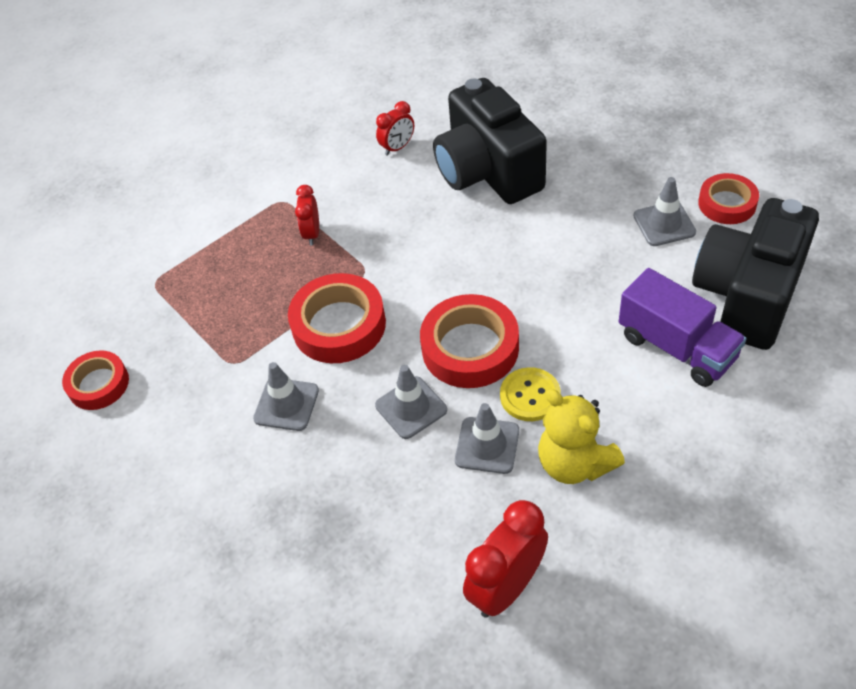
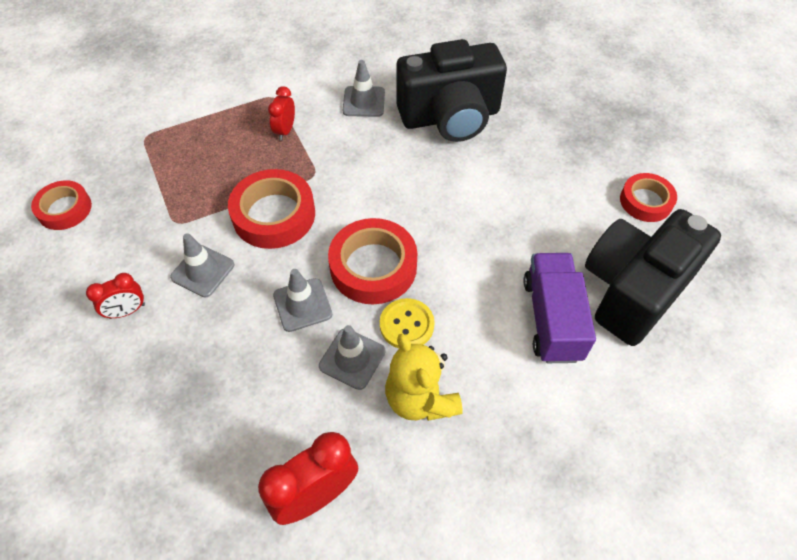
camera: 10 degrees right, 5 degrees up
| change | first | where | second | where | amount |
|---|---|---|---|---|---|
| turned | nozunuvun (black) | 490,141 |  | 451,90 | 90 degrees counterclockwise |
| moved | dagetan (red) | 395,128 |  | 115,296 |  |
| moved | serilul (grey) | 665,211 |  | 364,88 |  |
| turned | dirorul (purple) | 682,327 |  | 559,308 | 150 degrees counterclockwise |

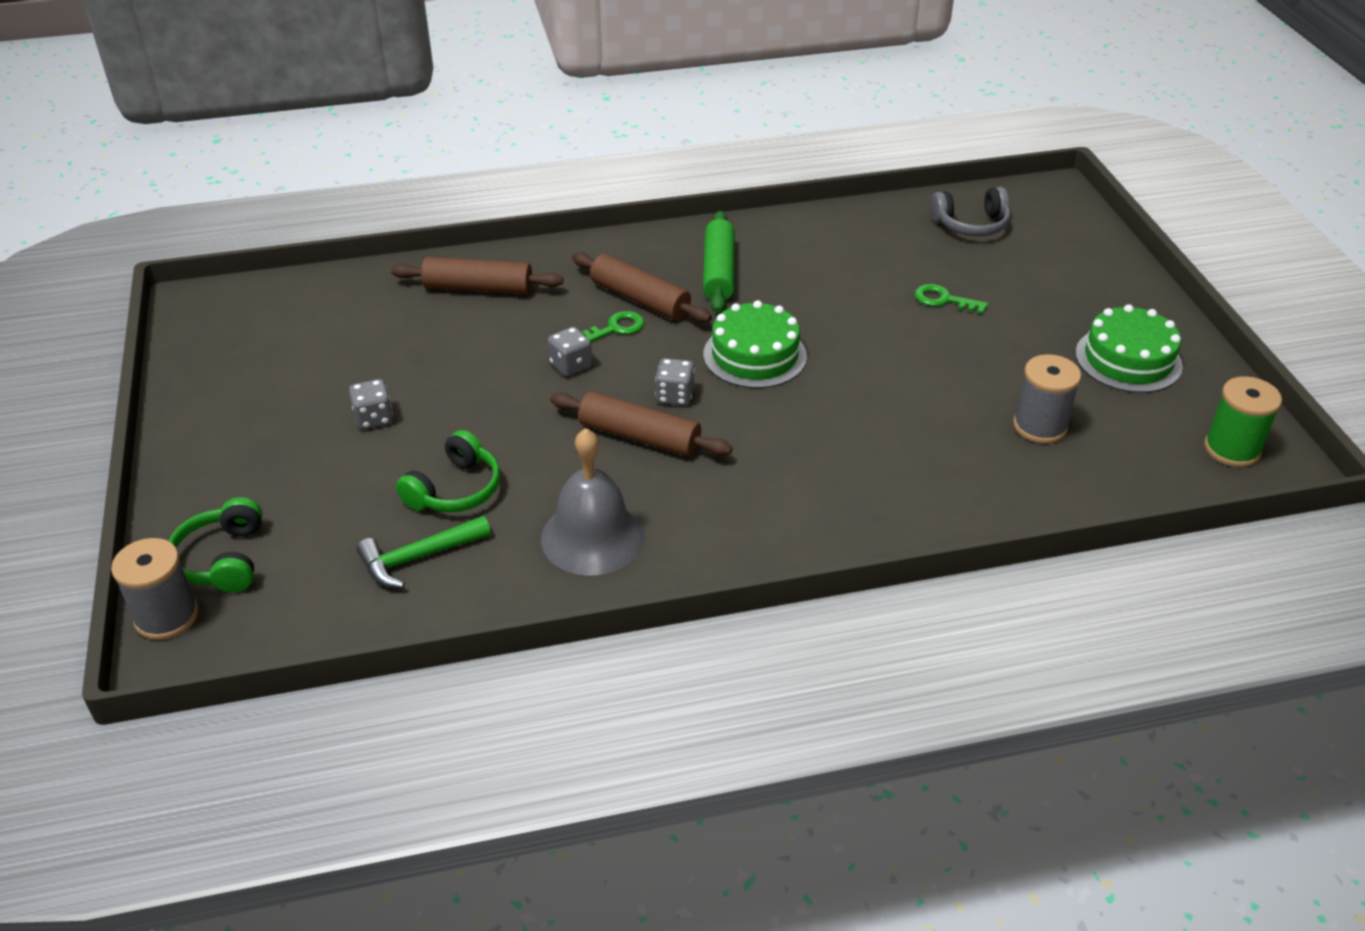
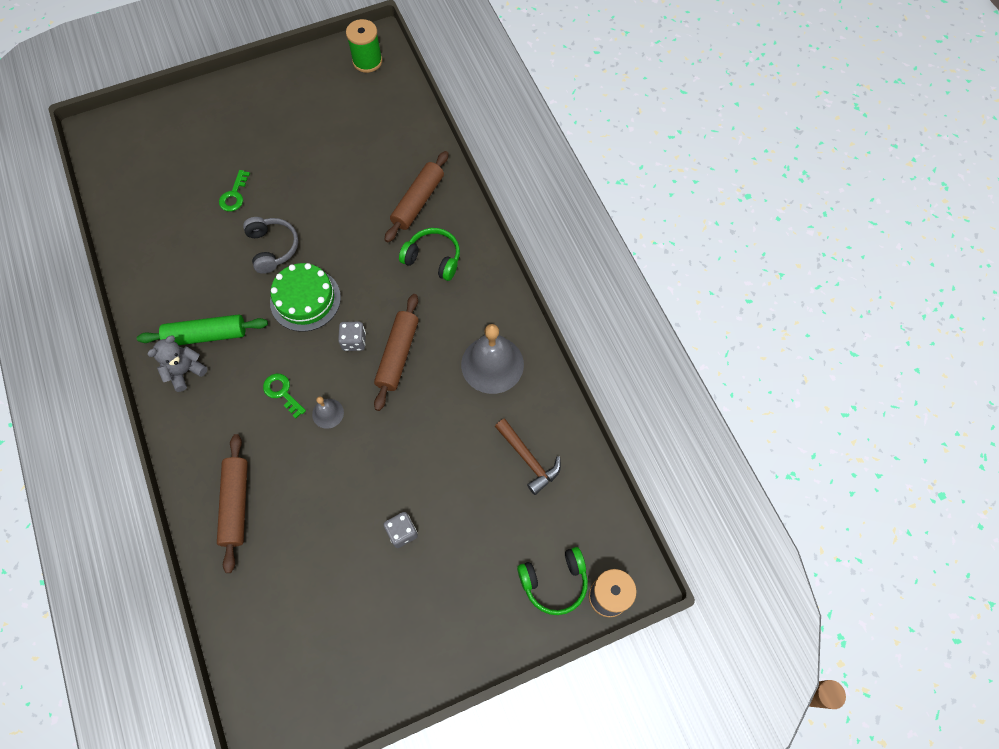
camera: 100 degrees left, 25 degrees up
| change | first | where | second | where | amount |
|---|---|---|---|---|---|
| moved | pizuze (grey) | 970,211 |  | 270,245 |  |
| moved | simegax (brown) | 642,287 |  | 416,197 |  |
| removed | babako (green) | 1129,348 |  |  |  |
| replaced | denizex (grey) | 570,352 | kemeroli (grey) | 328,413 |  |
| removed | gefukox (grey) | 1047,399 |  |  |  |
| moved | pizuze (green) | 448,471 |  | 429,254 |  |
| recoloured | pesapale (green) | 423,552 | pesapale (brown) | 528,456 |  |
| added |  |  | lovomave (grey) | 177,364 |  |

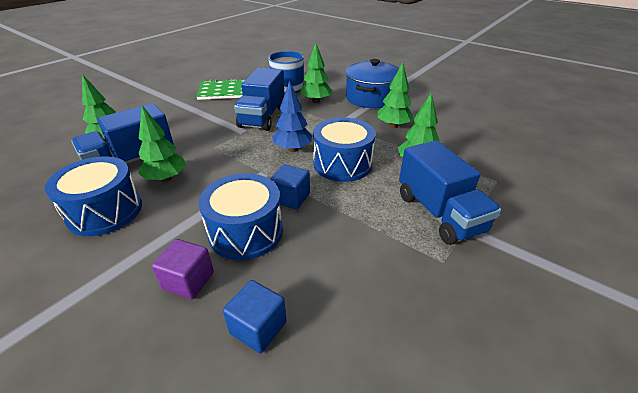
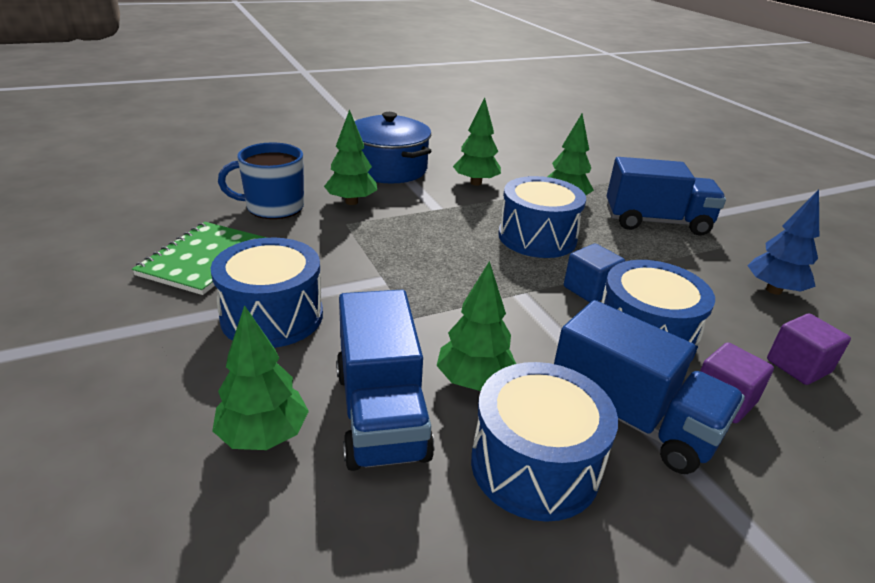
camera: 65 degrees left, 5 degrees down
| change | first | where | second | where | amount |
|---|---|---|---|---|---|
| moved | dirorul (blue) | 259,99 |  | 649,387 |  |
| moved | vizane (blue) | 292,116 |  | 783,242 |  |
| recoloured | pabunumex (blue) | 255,316 | pabunumex (purple) | 809,349 |  |
| added |  |  | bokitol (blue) | 267,293 |  |

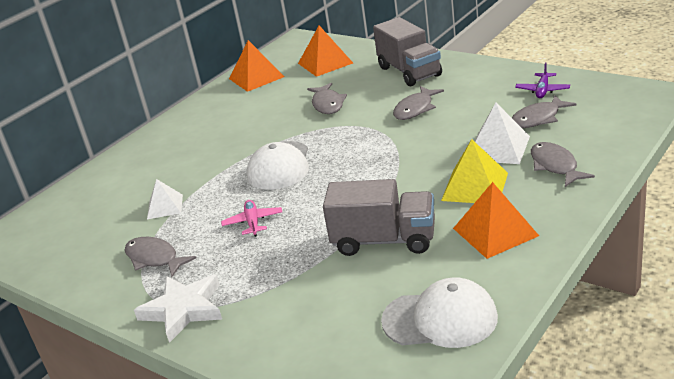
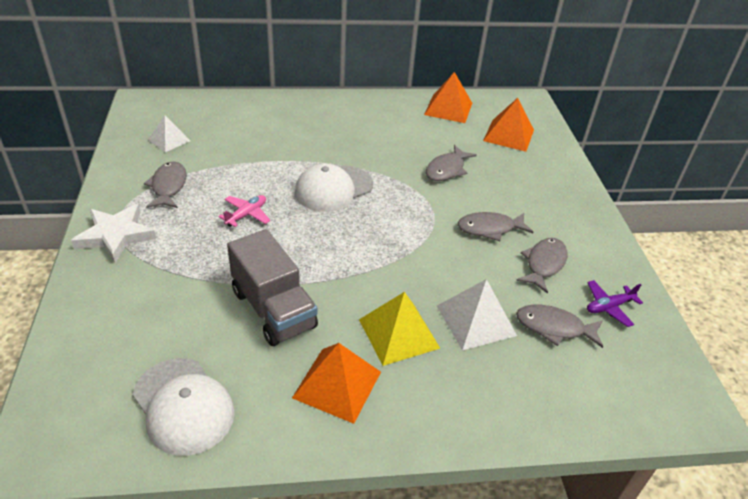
camera: 40 degrees right, 10 degrees up
| change | first | where | second | where | amount |
|---|---|---|---|---|---|
| removed | dirorul (grey) | 407,51 |  |  |  |
| moved | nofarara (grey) | 563,164 |  | 542,266 |  |
| moved | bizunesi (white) | 165,199 |  | 169,133 |  |

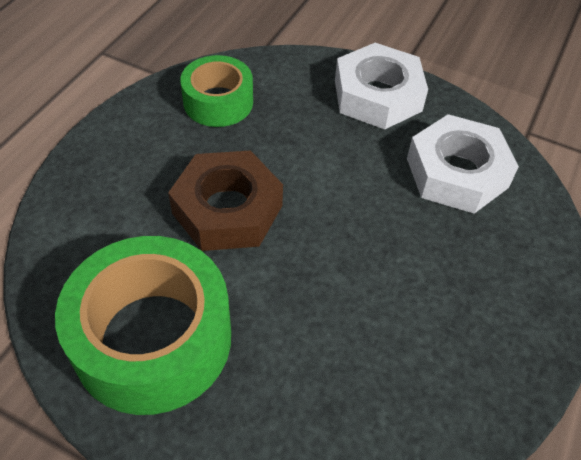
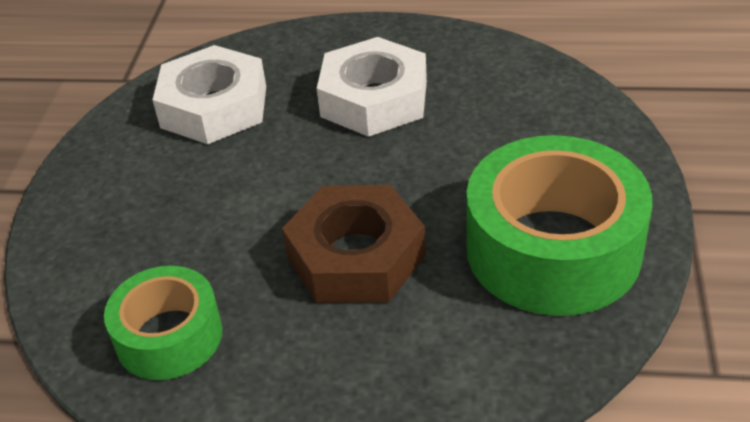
camera: 105 degrees left, 10 degrees down
| change | first | where | second | where | amount |
|---|---|---|---|---|---|
| moved | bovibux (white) | 381,86 |  | 372,87 |  |

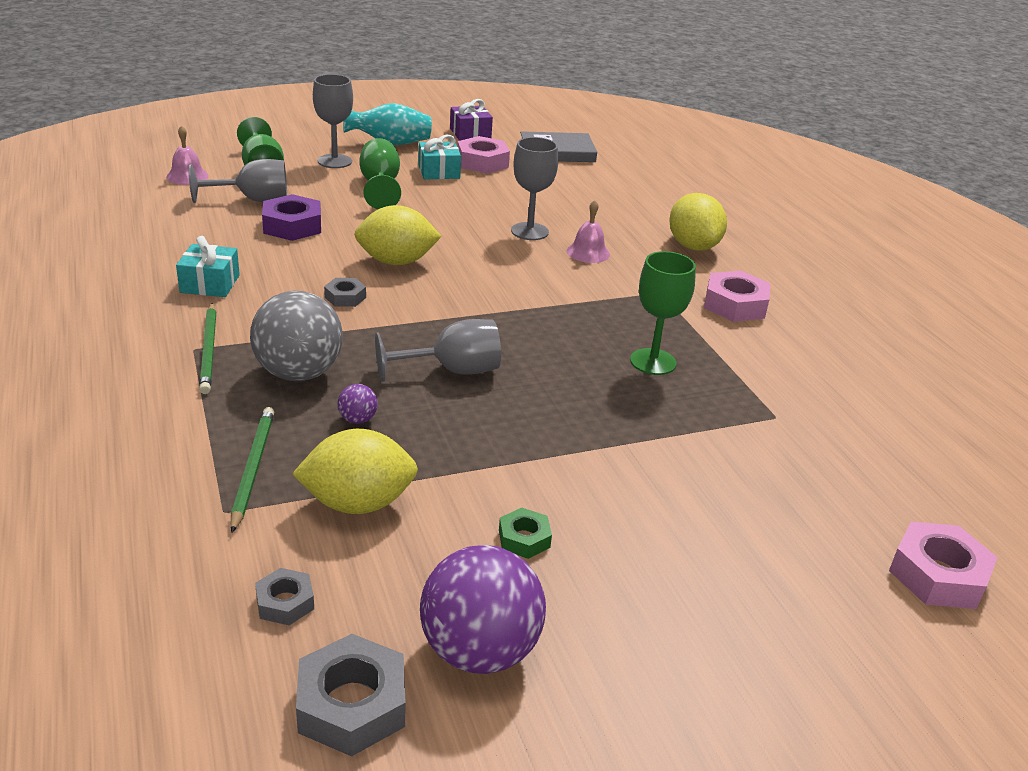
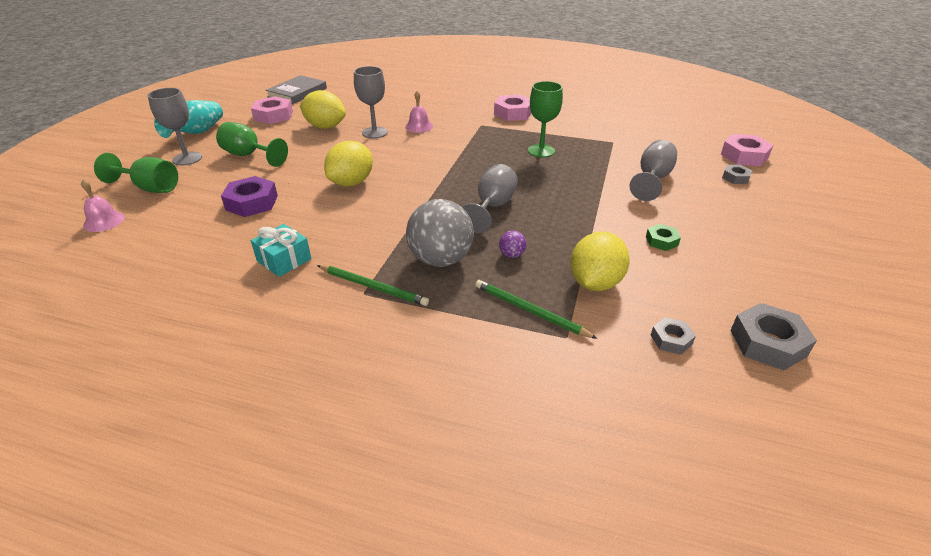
camera: 50 degrees left, 5 degrees up
| change | first | where | second | where | amount |
|---|---|---|---|---|---|
| removed | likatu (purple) | 471,120 |  |  |  |
| removed | likatu (turquoise) | 439,157 |  |  |  |
| moved | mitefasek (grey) | 238,181 |  | 653,170 |  |
| moved | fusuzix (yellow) | 698,222 |  | 323,109 |  |
| moved | bovibux (grey) | 345,292 |  | 737,174 |  |
| removed | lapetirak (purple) | 483,609 |  |  |  |

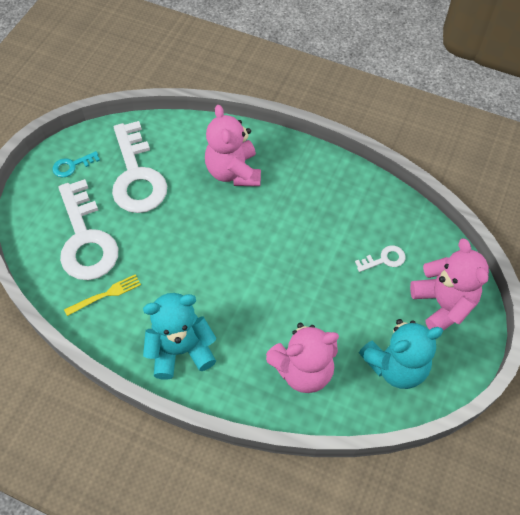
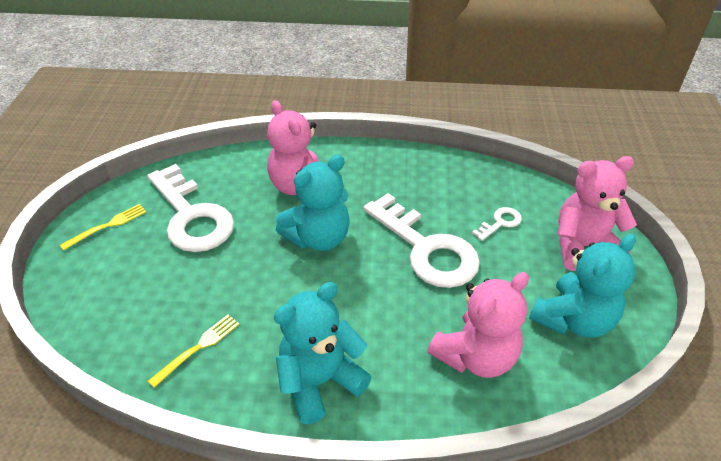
camera: 20 degrees left, 15 degrees down
| change | first | where | second | where | amount |
|---|---|---|---|---|---|
| replaced | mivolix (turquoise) | 76,164 | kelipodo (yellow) | 103,227 |  |
| moved | mivolix (white) | 88,229 |  | 421,240 |  |
| turned | lovomave (pink) | 449,284 |  | 597,213 | 60 degrees counterclockwise |
| added |  |  | lovomave (turquoise) | 313,203 |  |

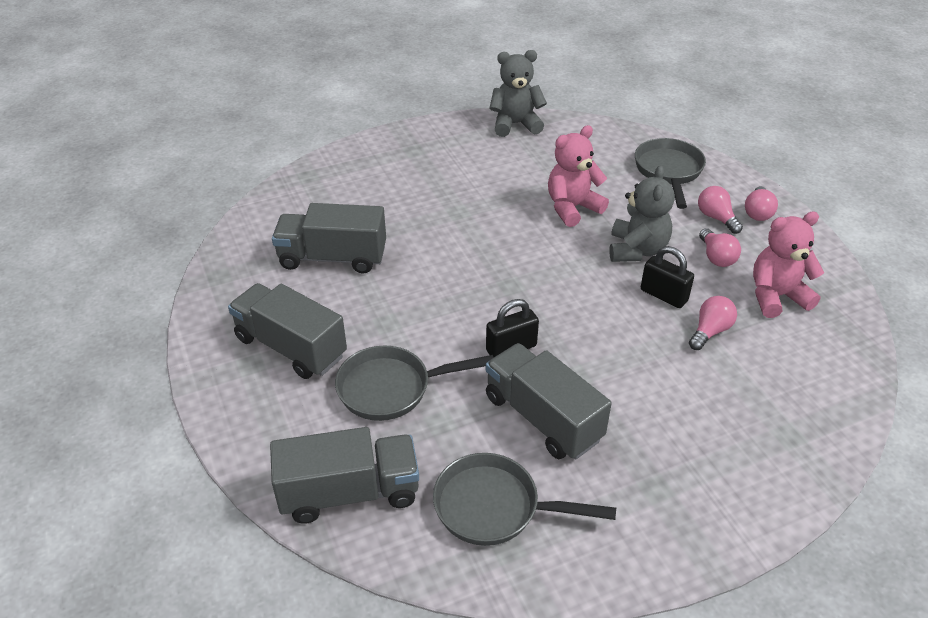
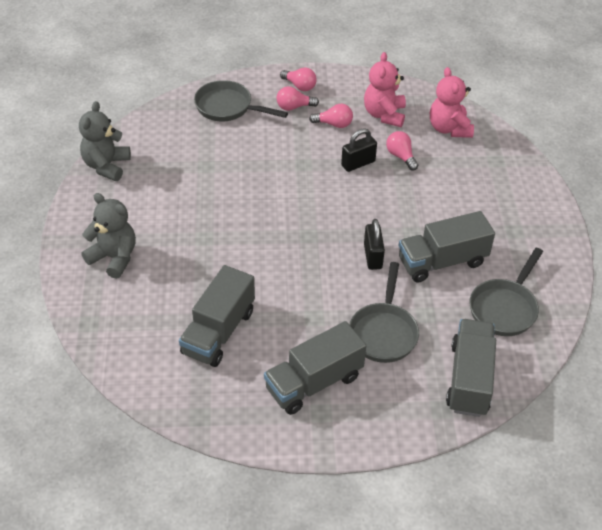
camera: 70 degrees left, 5 degrees up
| change | first | where | second | where | amount |
|---|---|---|---|---|---|
| moved | lovomave (pink) | 578,176 |  | 452,102 |  |
| moved | lovomave (grey) | 642,213 |  | 108,236 |  |

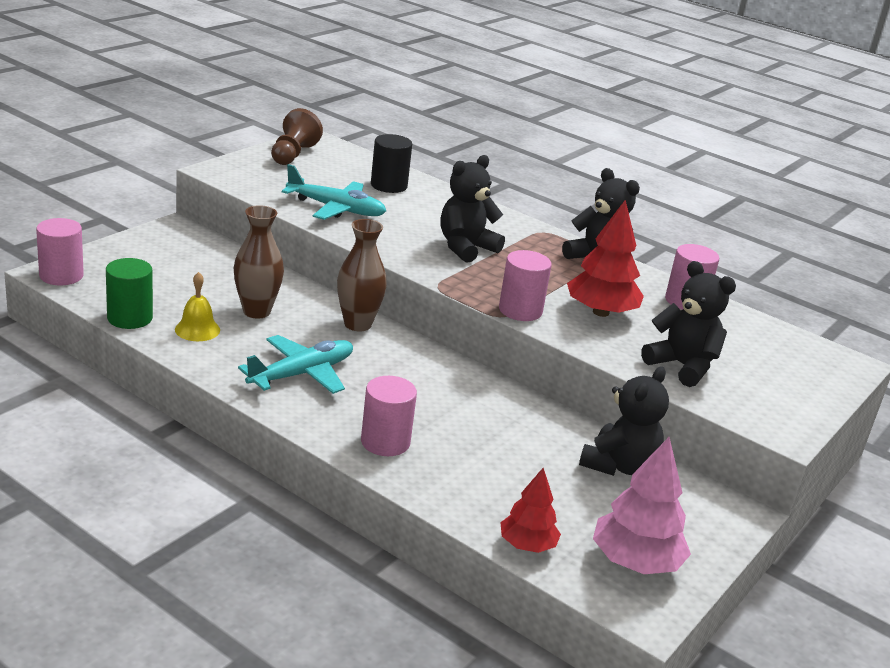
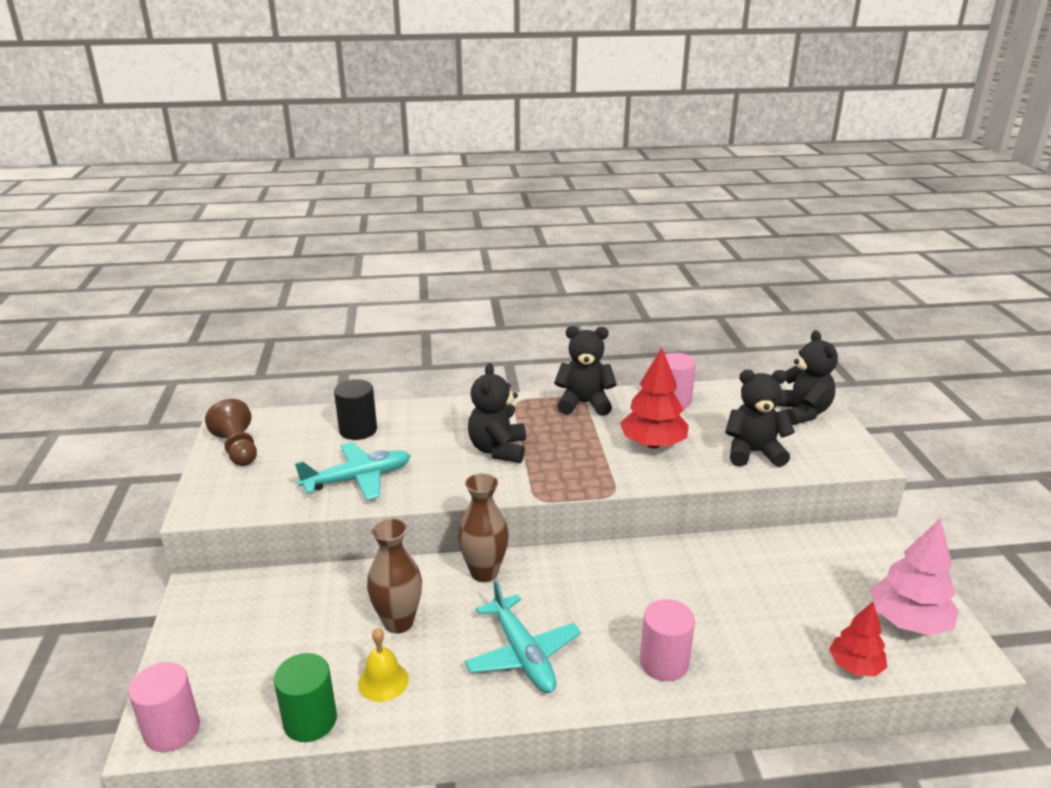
camera: 40 degrees left, 0 degrees up
| change | first | where | second | where | amount |
|---|---|---|---|---|---|
| removed | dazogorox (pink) | 525,285 |  |  |  |
| turned | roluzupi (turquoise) | 295,364 |  | 523,636 | 150 degrees clockwise |
| moved | lovomave (black) | 624,421 |  | 807,377 |  |

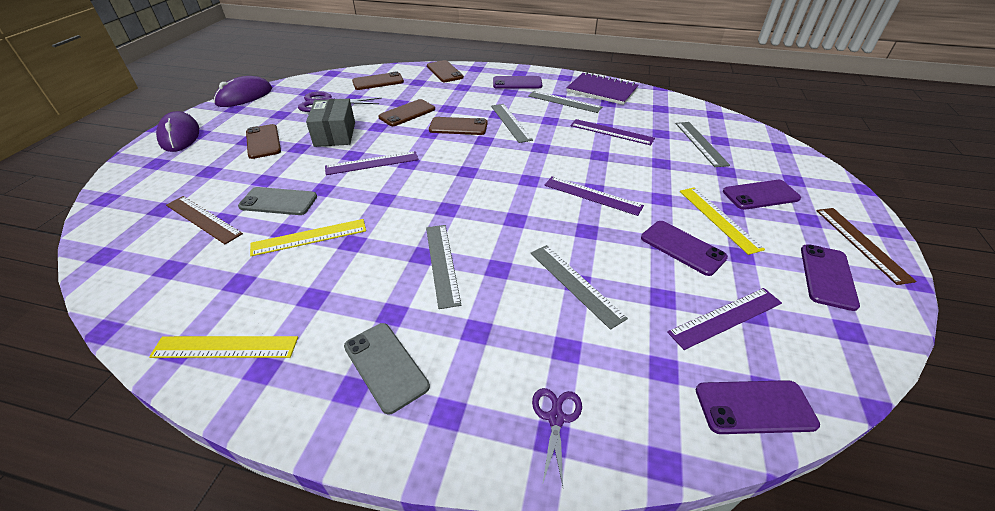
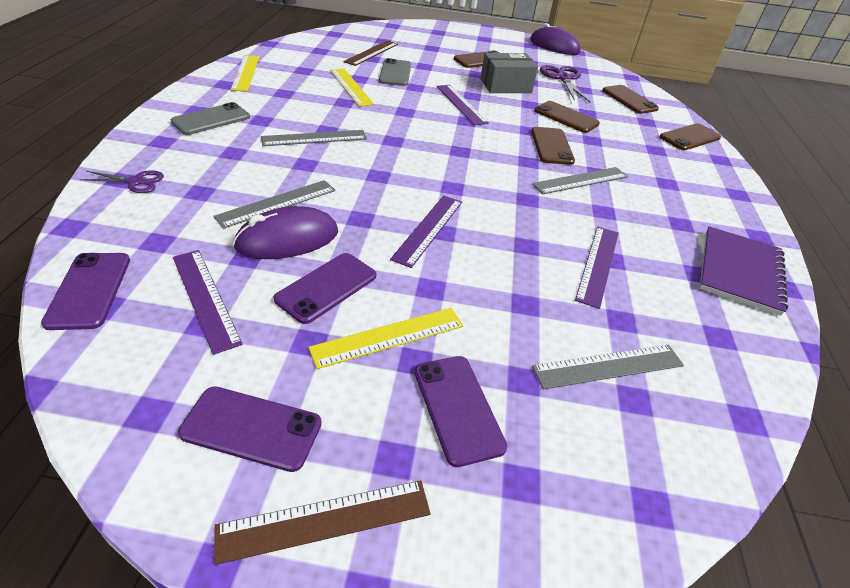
camera: 80 degrees right, 0 degrees up
| change | first | where | second | where | amount |
|---|---|---|---|---|---|
| removed | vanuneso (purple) | 517,82 |  |  |  |
| removed | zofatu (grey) | 565,102 |  |  |  |
| moved | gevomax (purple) | 177,131 |  | 285,232 |  |

